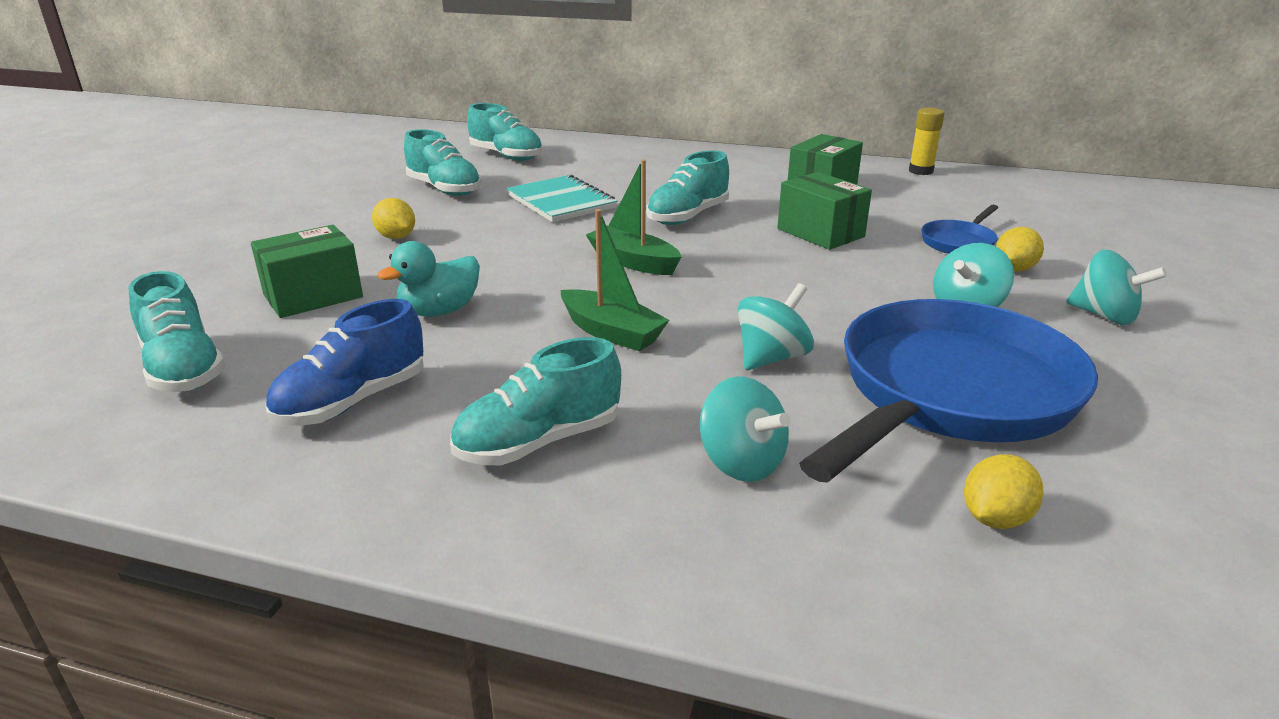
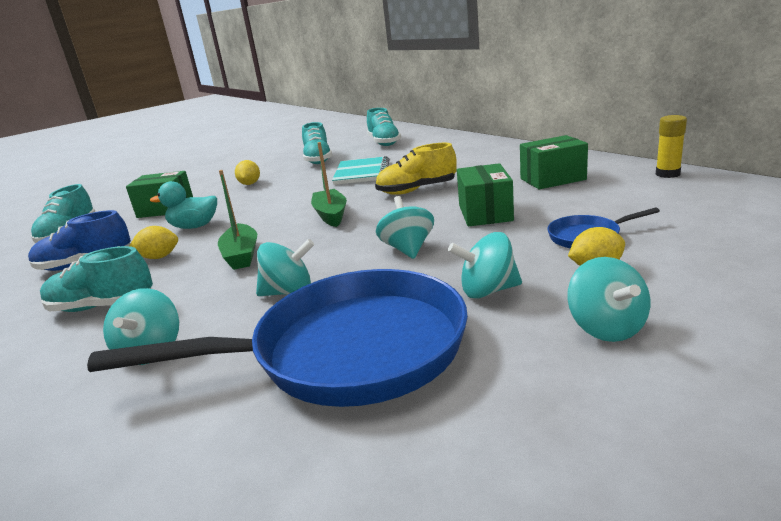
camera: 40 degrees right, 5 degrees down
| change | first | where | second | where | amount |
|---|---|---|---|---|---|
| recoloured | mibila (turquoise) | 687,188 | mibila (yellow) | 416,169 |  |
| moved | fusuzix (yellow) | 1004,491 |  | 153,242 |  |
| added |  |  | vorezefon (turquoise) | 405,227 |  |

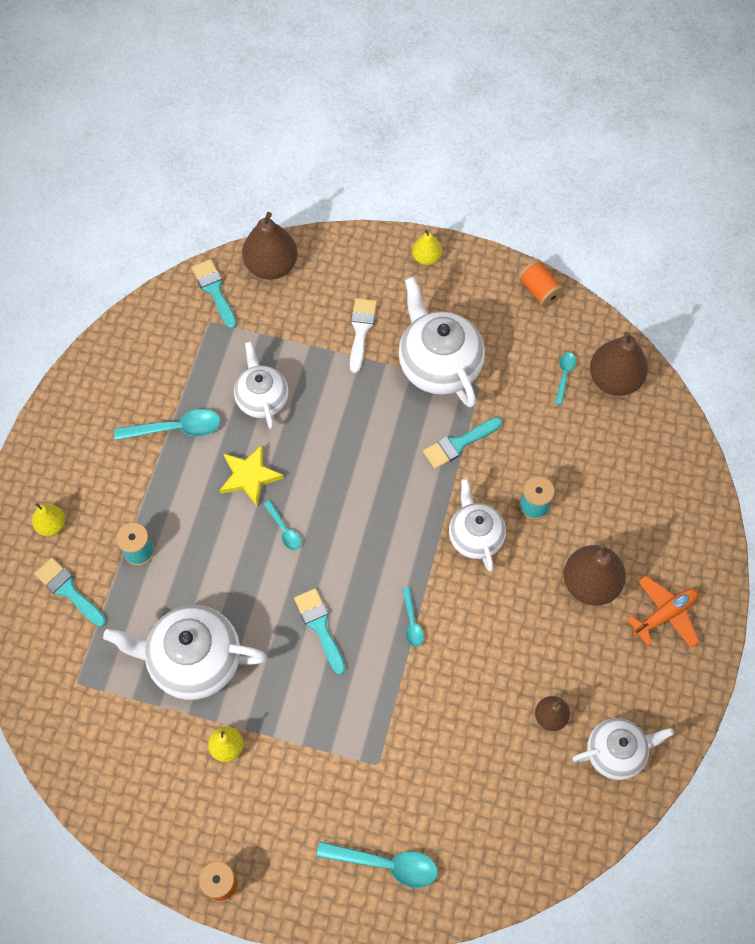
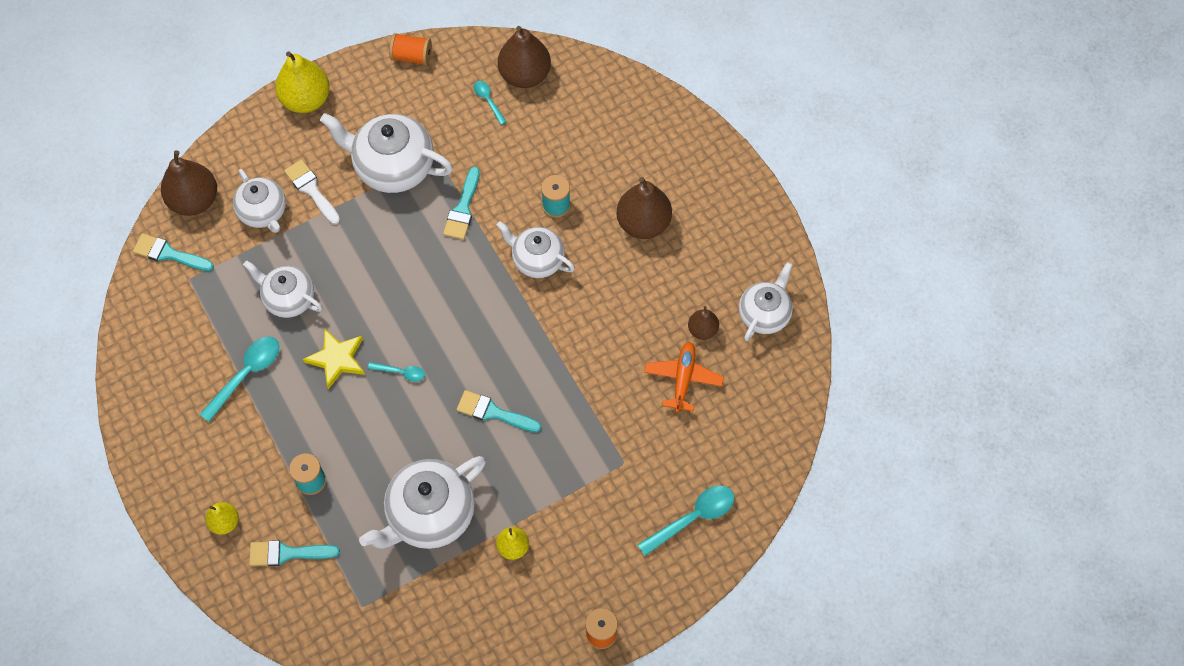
camera: 45 degrees left, 0 degrees up
| change | first | where | second | where | amount |
|---|---|---|---|---|---|
| resized | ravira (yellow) | 427,247 |  | 302,82 | x1.83 |
| moved | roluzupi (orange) | 663,611 |  | 684,377 |  |
| removed | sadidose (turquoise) | 413,617 |  |  |  |
| added |  |  | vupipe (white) | 259,201 |  |

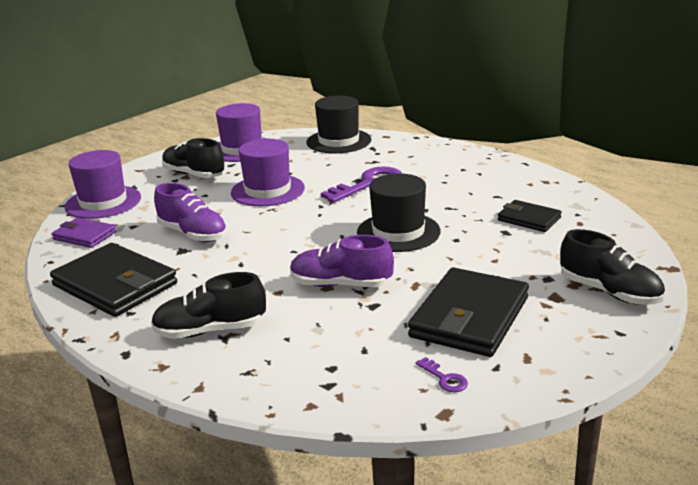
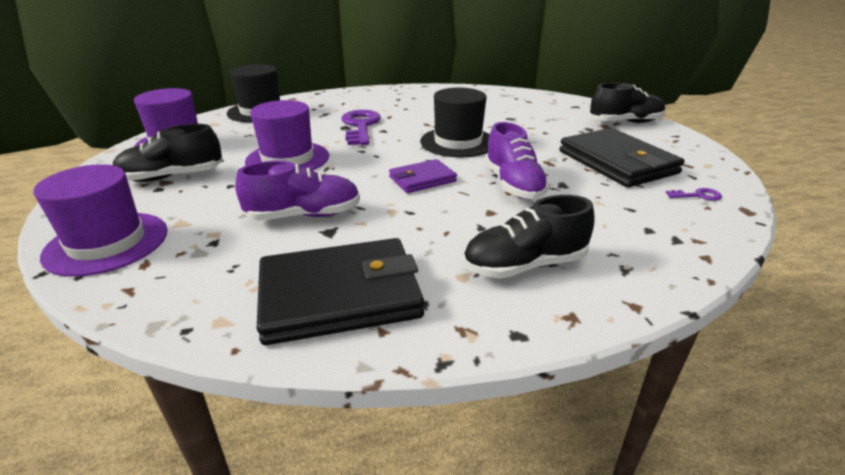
camera: 55 degrees left, 5 degrees up
| change | first | where | second | where | amount |
|---|---|---|---|---|---|
| removed | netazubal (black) | 530,216 |  |  |  |
| moved | netazubal (purple) | 84,233 |  | 423,176 |  |
| turned | mibila (purple) | 342,261 |  | 517,160 | 60 degrees counterclockwise |
| turned | mibila (black) | 208,305 |  | 529,237 | 45 degrees clockwise |

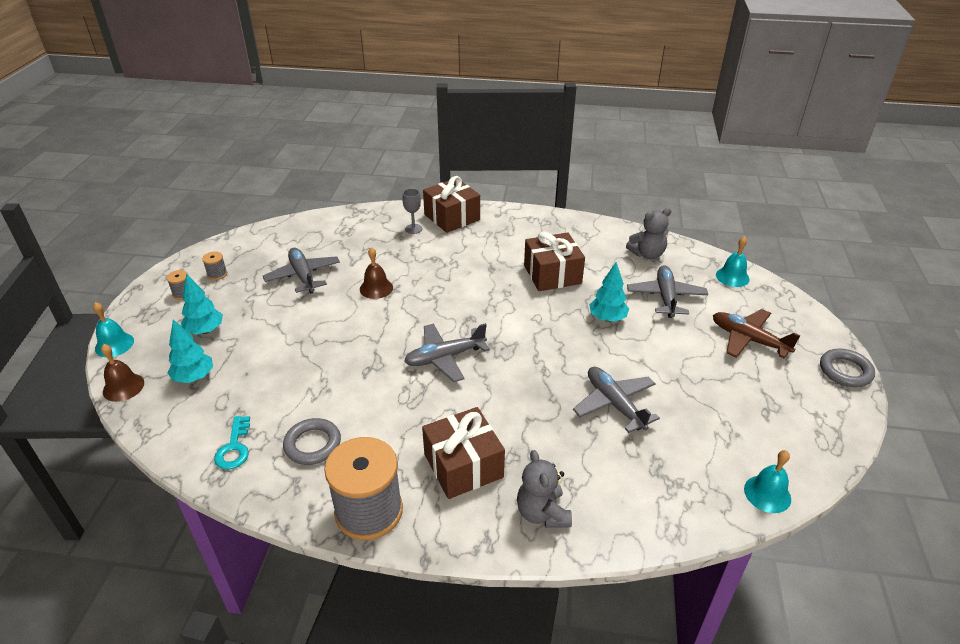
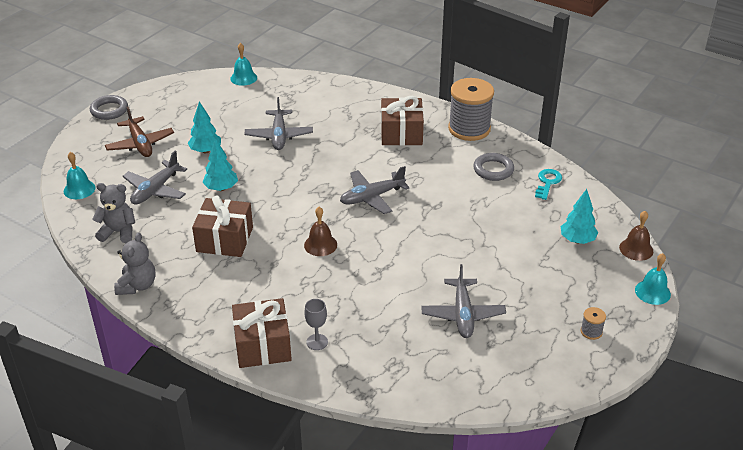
camera: 155 degrees left, 0 degrees up
| change | first | where | second | where | amount |
|---|---|---|---|---|---|
| moved | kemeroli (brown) | 376,273 |  | 320,231 |  |
| removed | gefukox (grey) | 214,266 |  |  |  |
| moved | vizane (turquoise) | 202,304 |  | 204,127 |  |
| turned | roluzupi (grey) | 447,352 |  | 375,190 | 150 degrees clockwise |
| moved | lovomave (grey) | 544,489 |  | 135,264 |  |

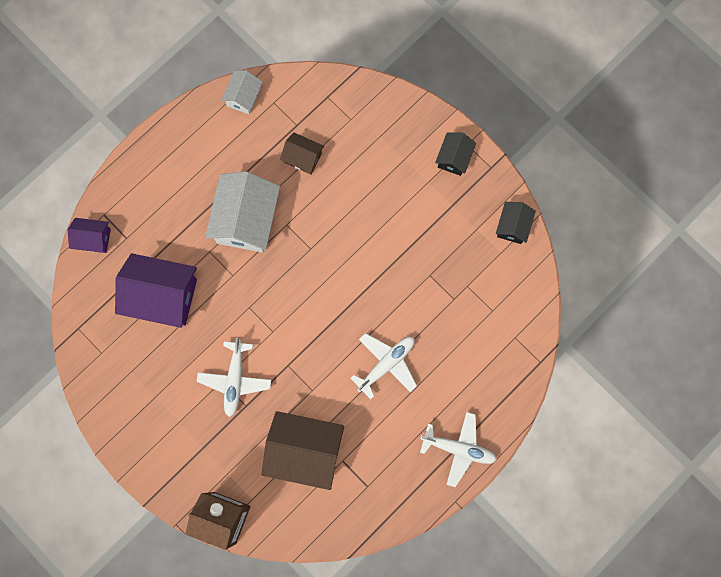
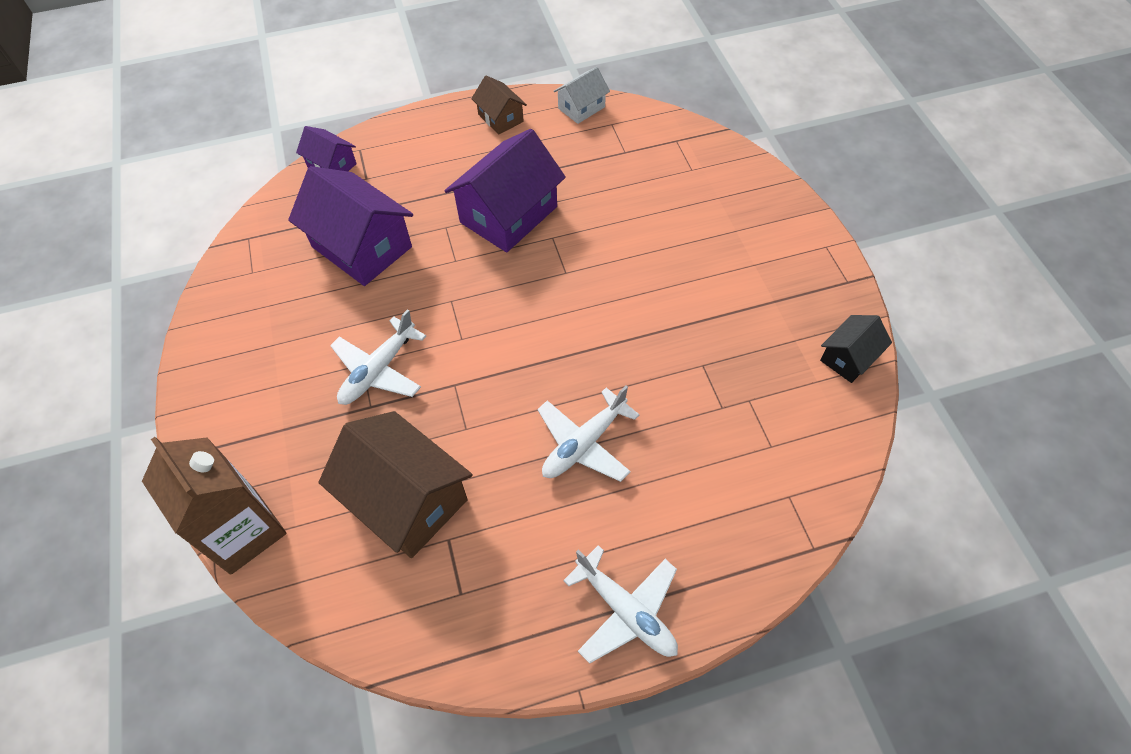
camera: 30 degrees right, 20 degrees down
| change | first | where | second | where | amount |
|---|---|---|---|---|---|
| moved | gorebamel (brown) | 302,153 |  | 499,105 |  |
| removed | gorebamel (black) | 455,154 |  |  |  |
| recoloured | gorebamel (white) | 242,212 | gorebamel (purple) | 505,191 |  |
| turned | roluzupi (white) | 383,366 |  | 588,434 | 150 degrees clockwise |

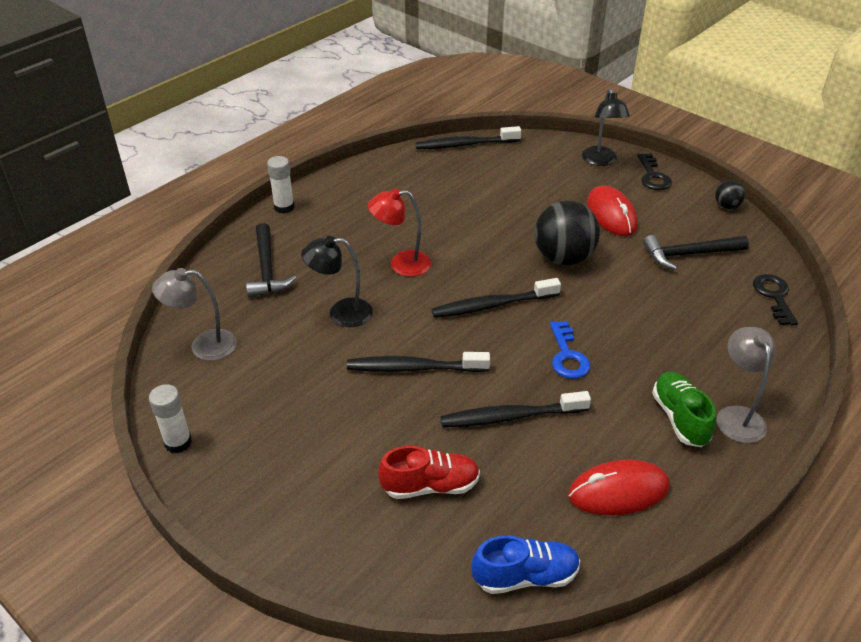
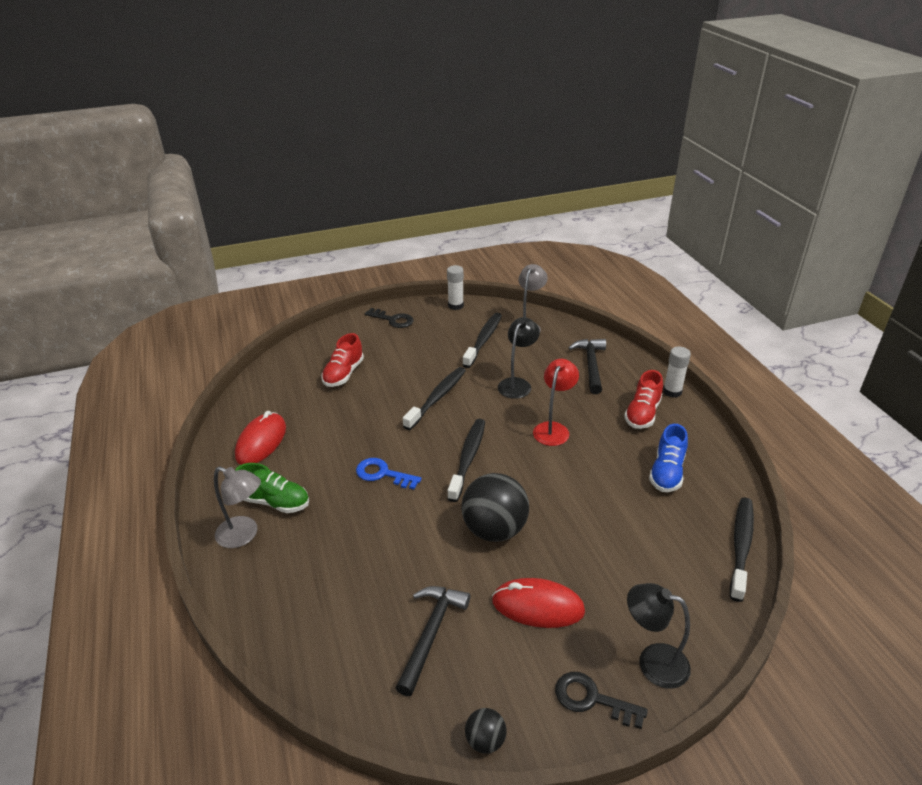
camera: 120 degrees right, 5 degrees down
| change | first | where | second | where | amount |
|---|---|---|---|---|---|
| turned | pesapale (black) | 271,260 |  | 587,366 | 75 degrees clockwise |
| moved | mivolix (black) | 775,299 |  | 389,318 |  |
| moved | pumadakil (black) | 515,409 |  | 482,340 |  |
| moved | mibila (blue) | 526,564 |  | 668,458 |  |
| added |  |  | mibila (red) | 643,399 |  |

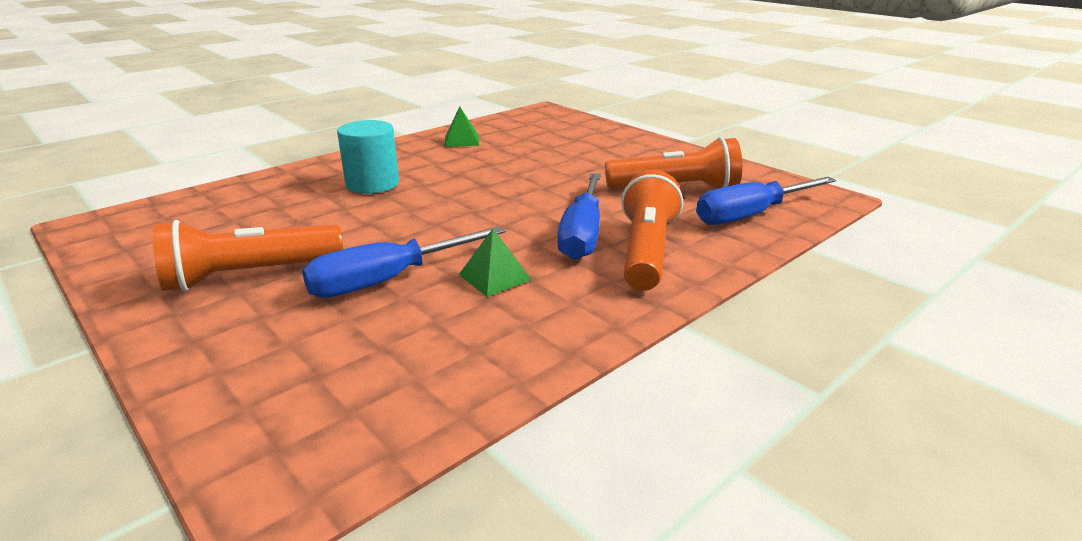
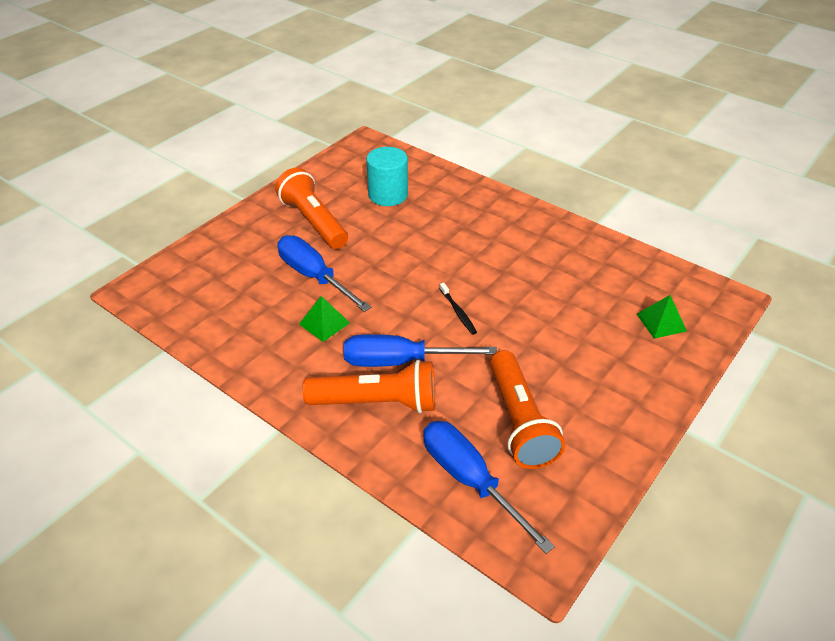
camera: 80 degrees right, 15 degrees up
| change | first | where | second | where | amount |
|---|---|---|---|---|---|
| moved | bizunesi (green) | 462,127 |  | 662,317 |  |
| moved | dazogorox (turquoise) | 368,157 |  | 387,176 |  |
| added |  |  | pumadakil (black) | 458,309 |  |

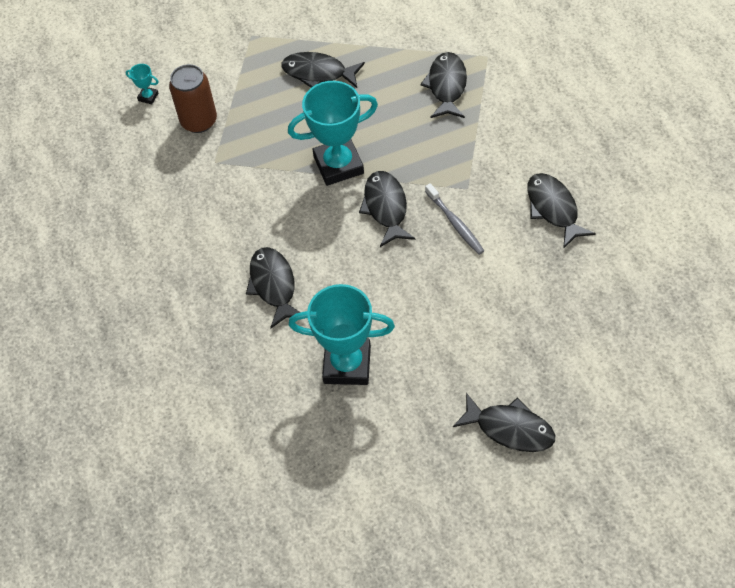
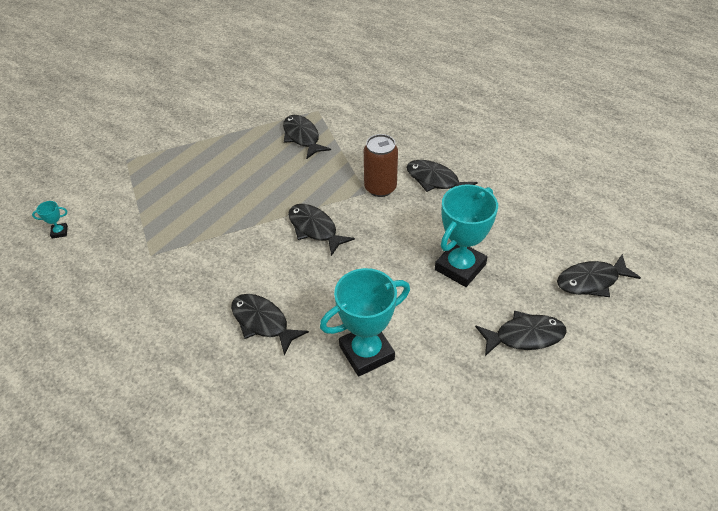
camera: 35 degrees left, 10 degrees down
| change | first | where | second | where | amount |
|---|---|---|---|---|---|
| moved | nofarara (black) | 323,70 |  | 599,275 |  |
| moved | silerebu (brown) | 193,98 |  | 381,165 |  |
| moved | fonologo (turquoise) | 333,133 |  | 466,235 |  |
| removed | pumadakil (grey) | 454,219 |  |  |  |

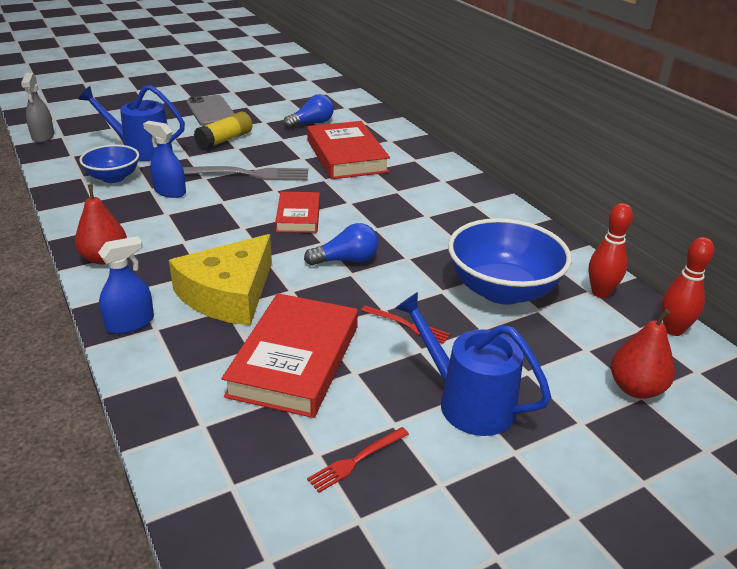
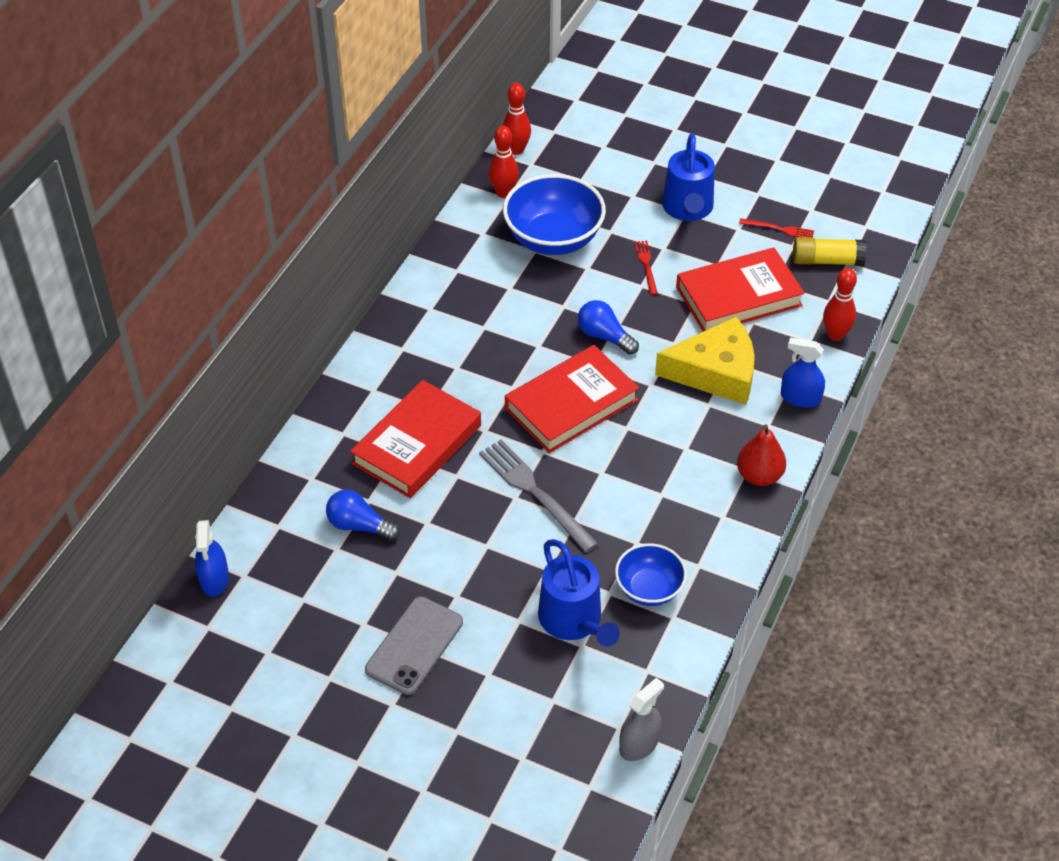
camera: 125 degrees left, 15 degrees up
| change | first | where | second | where | amount |
|---|---|---|---|---|---|
| moved | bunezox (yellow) | 223,131 |  | 829,251 |  |
| moved | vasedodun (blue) | 164,159 |  | 212,558 |  |
| resized | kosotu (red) | 297,212 |  | 572,399 | x1.70 |
| removed | ravira (red) | 643,354 |  |  |  |
| added |  |  | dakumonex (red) | 840,304 |  |

